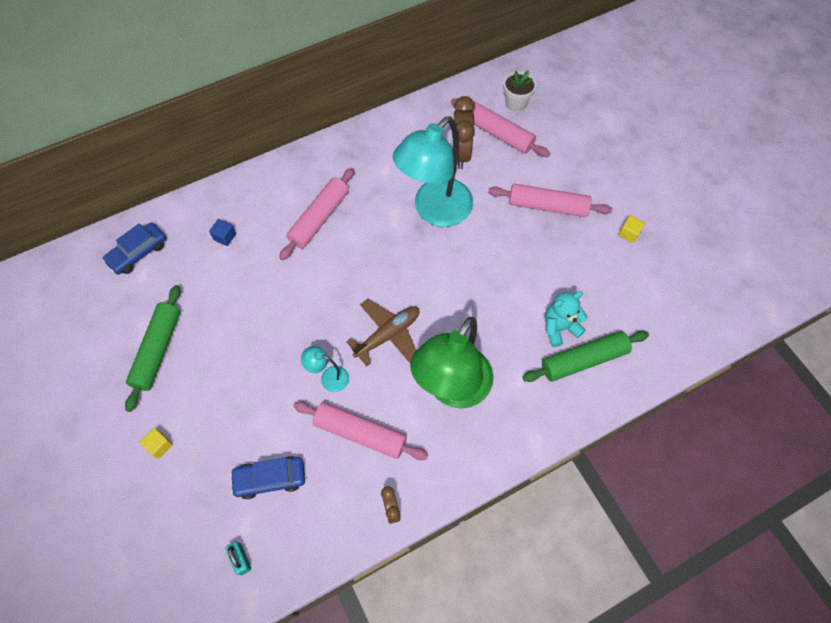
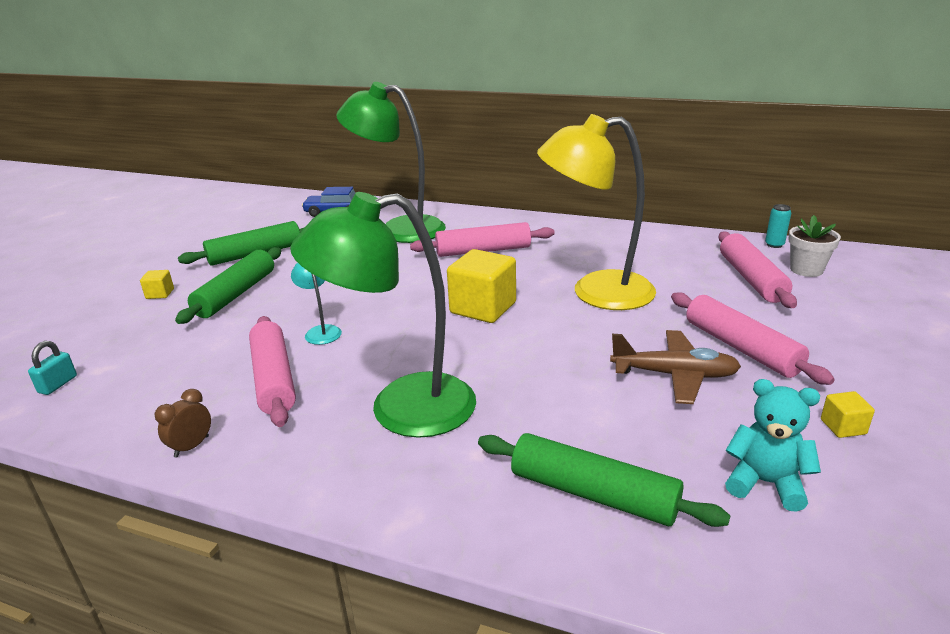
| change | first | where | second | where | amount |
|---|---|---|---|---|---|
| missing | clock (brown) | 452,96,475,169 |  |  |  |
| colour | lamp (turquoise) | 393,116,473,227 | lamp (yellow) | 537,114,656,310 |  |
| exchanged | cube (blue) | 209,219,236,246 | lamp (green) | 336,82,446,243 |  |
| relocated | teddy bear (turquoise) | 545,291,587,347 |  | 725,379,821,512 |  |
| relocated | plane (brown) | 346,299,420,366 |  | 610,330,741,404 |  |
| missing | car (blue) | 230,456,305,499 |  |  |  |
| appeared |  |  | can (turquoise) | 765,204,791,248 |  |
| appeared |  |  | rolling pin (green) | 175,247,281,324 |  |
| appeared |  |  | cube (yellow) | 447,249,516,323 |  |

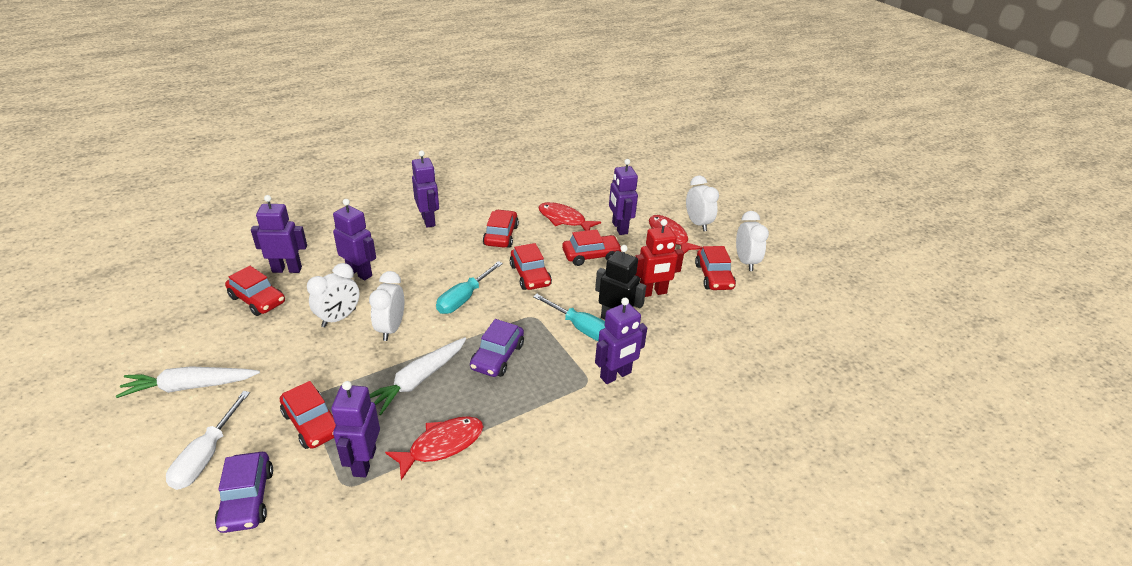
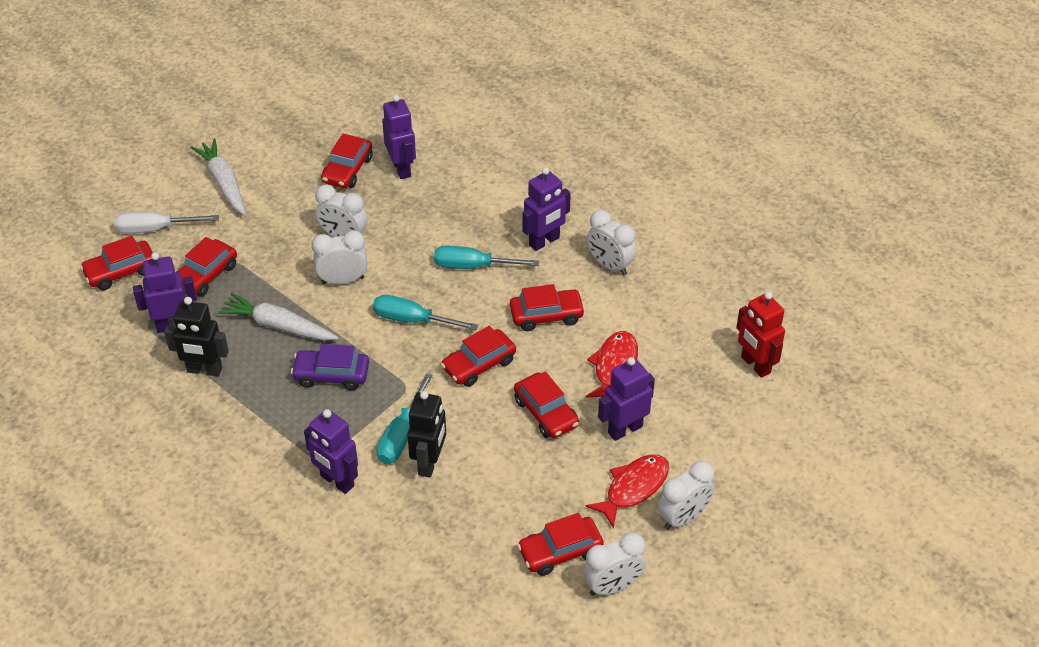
| change | first | where | second | where | amount |
|---|---|---|---|---|---|
| missing | robot (purple) | 333,199,376,280 |  |  |  |
| relocated | robot (red) | 635,219,684,297 |  | 736,292,785,378 |  |
| exchanged | fish (red) | 385,416,484,480 | robot (black) | 164,297,229,376 |  |
| colour | car (purple) | 215,452,273,533 | car (red) | 80,236,153,290 |  |
| appeared |  |  | clock (white) | 587,210,636,276 |  |
| appeared |  |  | screwdriver (turquoise) | 434,246,539,269 |  |

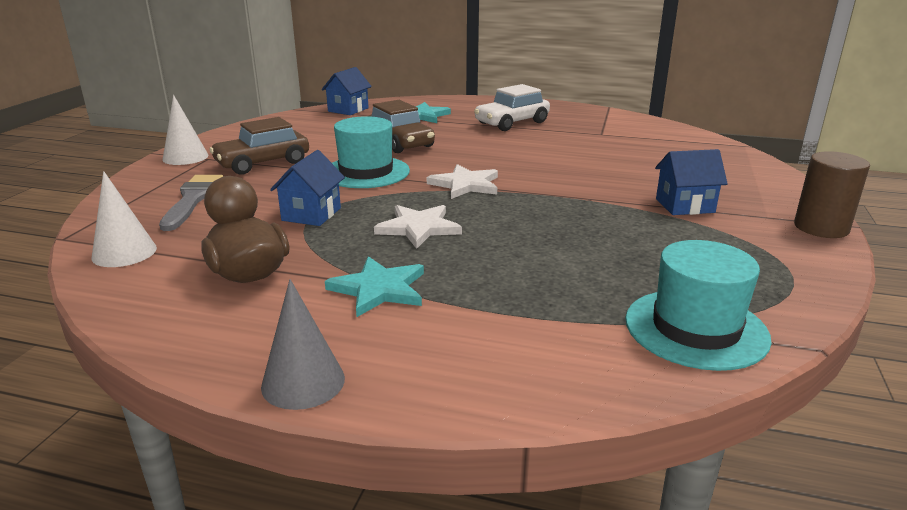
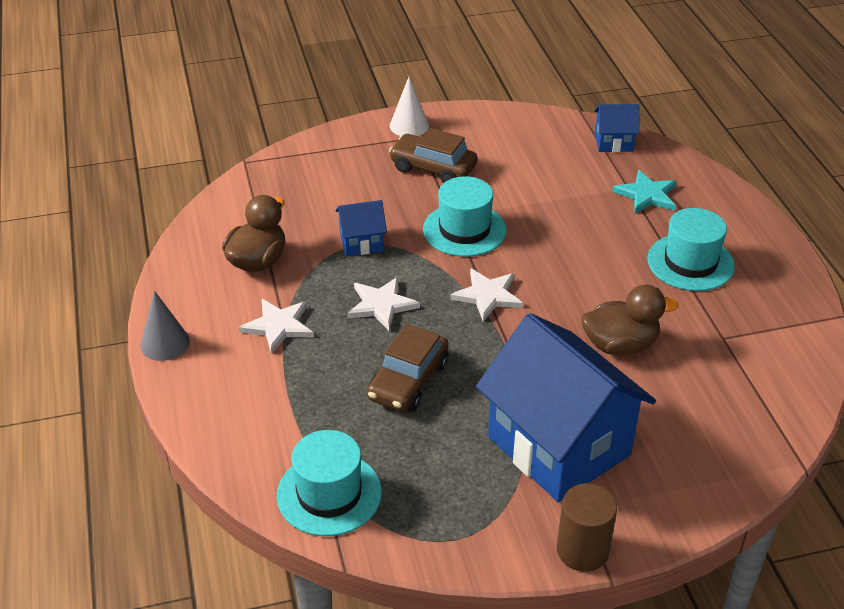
| change | first | where | second | where | amount |
|---|---|---|---|---|---|
| exchanged | car (white) | 474,84,550,131 | hat (turquoise) | 647,208,735,291 |  |
| relocated | car (brown) | 369,100,435,153 |  | 367,324,449,412 |  |
| size | house (blue) | 655,149,728,215 |  | 476,313,656,502 | x2.31 |
| missing | cone (white) | 92,171,157,267 |  |  |  |
| missing | brush (grey) | 159,175,223,231 |  |  |  |
| colour | star (turquoise) | 325,256,424,317 | star (white) | 239,299,314,354 |  |
| appeared |  |  | duck (brown) | 582,285,679,356 |  |

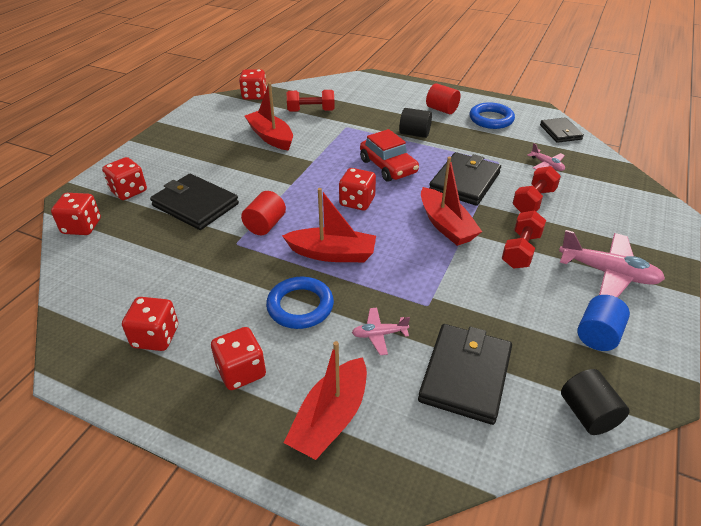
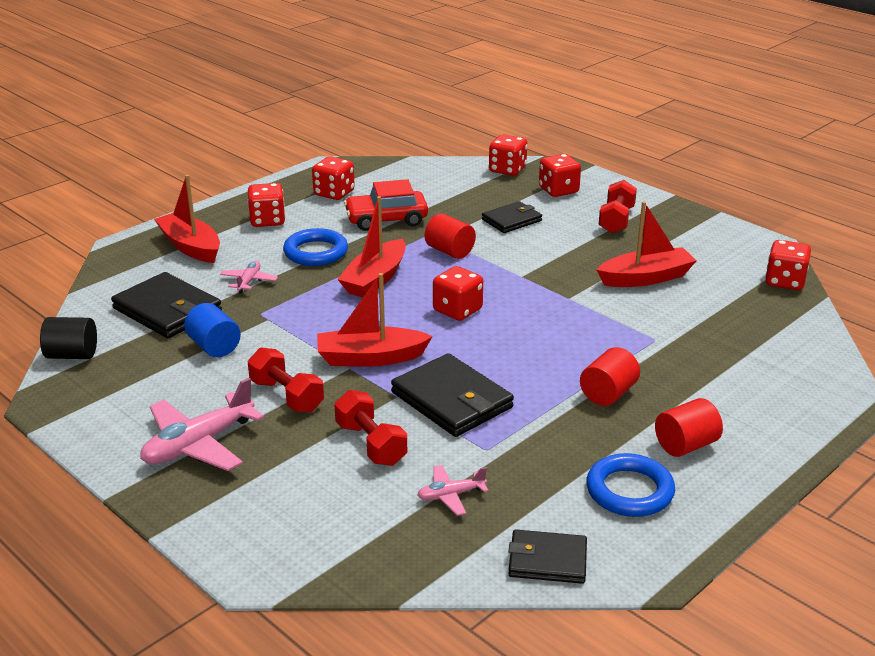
| change | first | where | second | where | amount |
|---|---|---|---|---|---|
| relocated | dumbbell (red) | 287,90,335,112 |  | 599,180,637,233 |  |
| colour | cylinder (black) | 399,108,432,138 | cylinder (red) | 580,347,640,406 |  |
| relocated | car (red) | 360,129,419,182 |  | 344,179,428,231 |  |
| size | wallet (black) | 150,174,239,230 |  | 482,201,542,233 | x0.62 |
| relocated | cylinder (blue) | 577,295,630,351 |  | 184,303,241,357 |  |

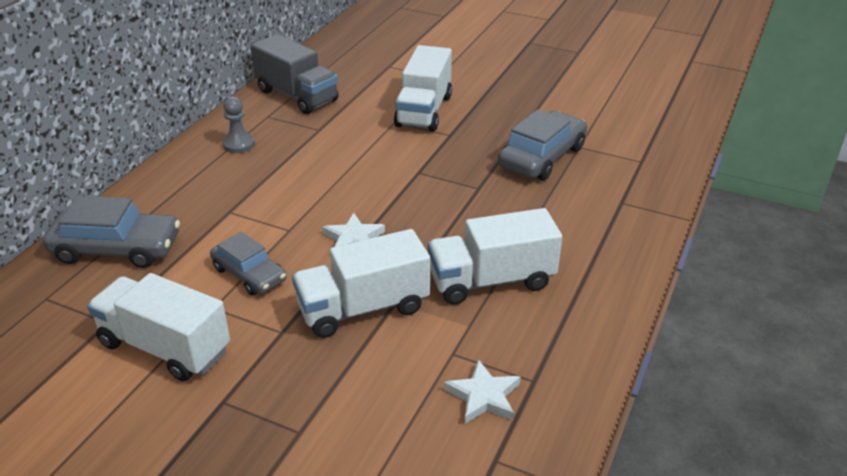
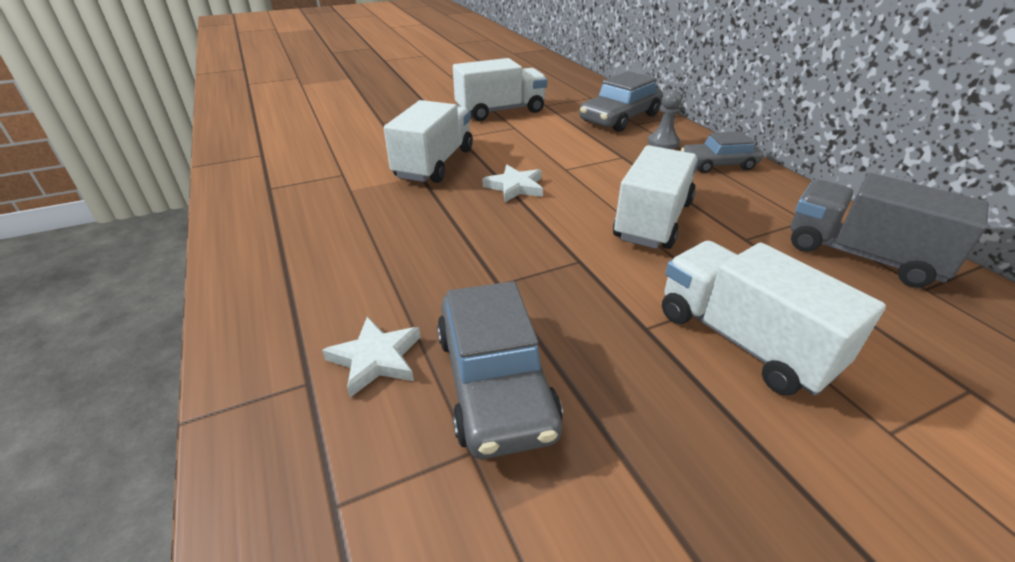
| change | first | where | second | where | amount |
|---|---|---|---|---|---|
| spun | truck (grey) | 250,34,339,114 |  | 791,173,989,288 | 45 degrees clockwise |
| relocated | pawn (grey) | 223,96,255,153 |  | 648,89,682,149 |  |
| relocated | truck (white) | 428,208,562,305 |  | 613,145,698,249 |  |
| relocated | car (grey) | 210,232,287,296 |  | 681,131,763,173 |  |
| relocated | star (white) | 444,359,520,424 |  | 322,317,421,397 |  |

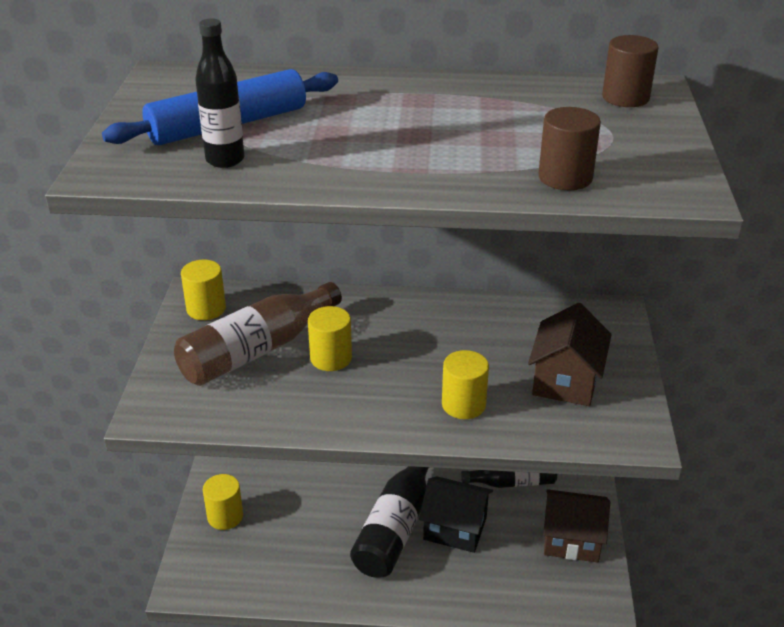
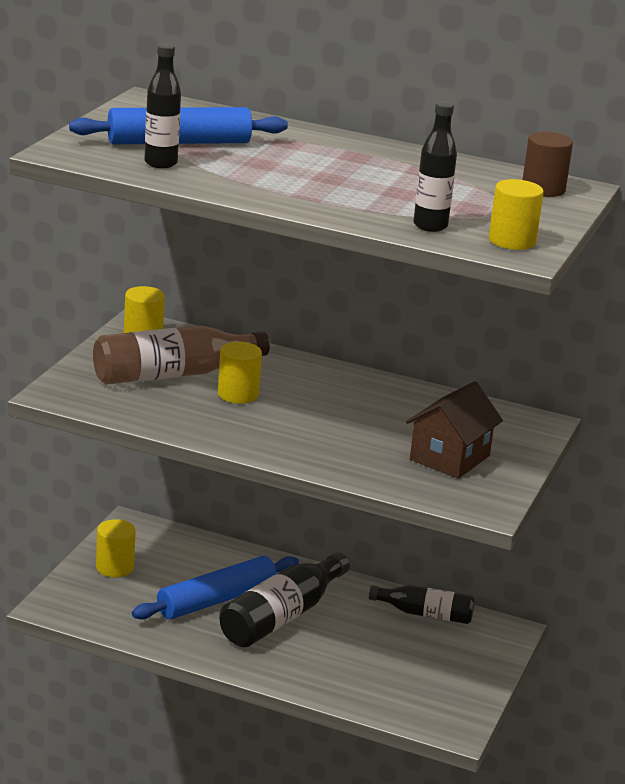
| change | first | where | second | where | amount |
|---|---|---|---|---|---|
| exchanged | cylinder (brown) | 539,107,601,190 | bottle (black) | 413,101,457,232 |  |
| relocated | cylinder (yellow) | 442,350,489,419 |  | 489,179,544,250 |  |
| missing | house (black) | 419,476,493,553 |  |  |  |
| missing | house (brown) | 543,489,610,563 |  |  |  |
| appeared |  |  | rolling pin (blue) | 132,556,299,620 |  |

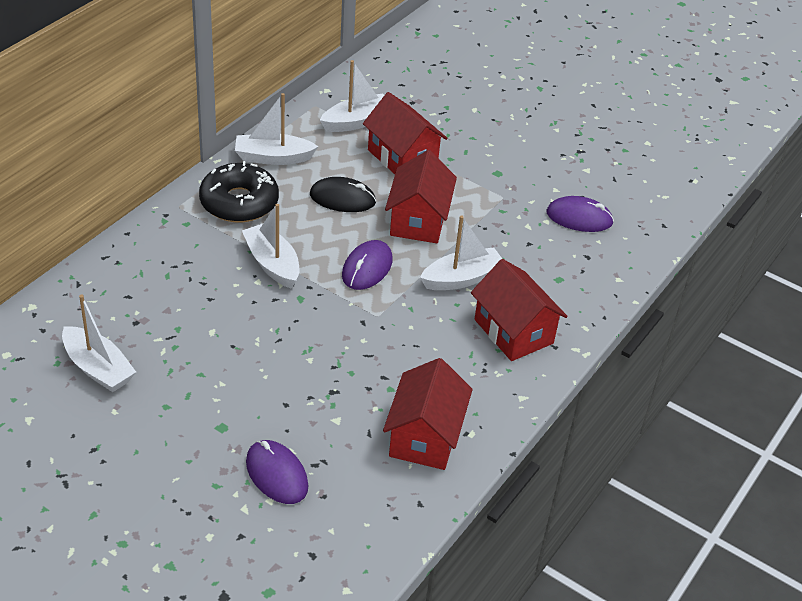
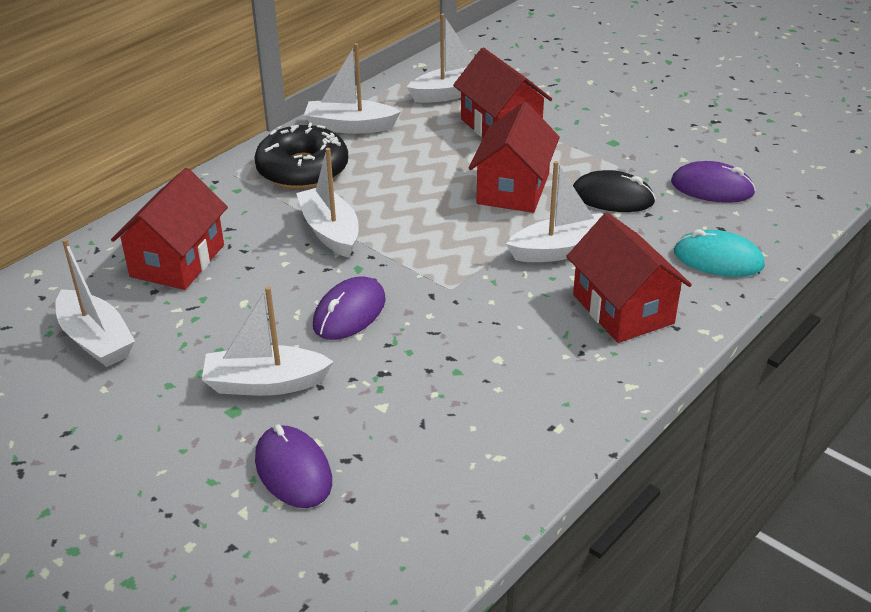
| change | first | where | second | where | amount |
|---|---|---|---|---|---|
| relocated | mouse (black) | 310,177,376,212 |  | 573,170,656,212 |  |
| relocated | mouse (purple) | 342,240,393,290 |  | 313,277,386,340 |  |
| relocated | house (red) | 383,358,473,470 |  | 111,168,228,290 |  |
| appeared |  |  | mouse (turquoise) | 674,229,765,277 |  |
| appeared |  |  | boat (white) | 202,286,334,396 |  |

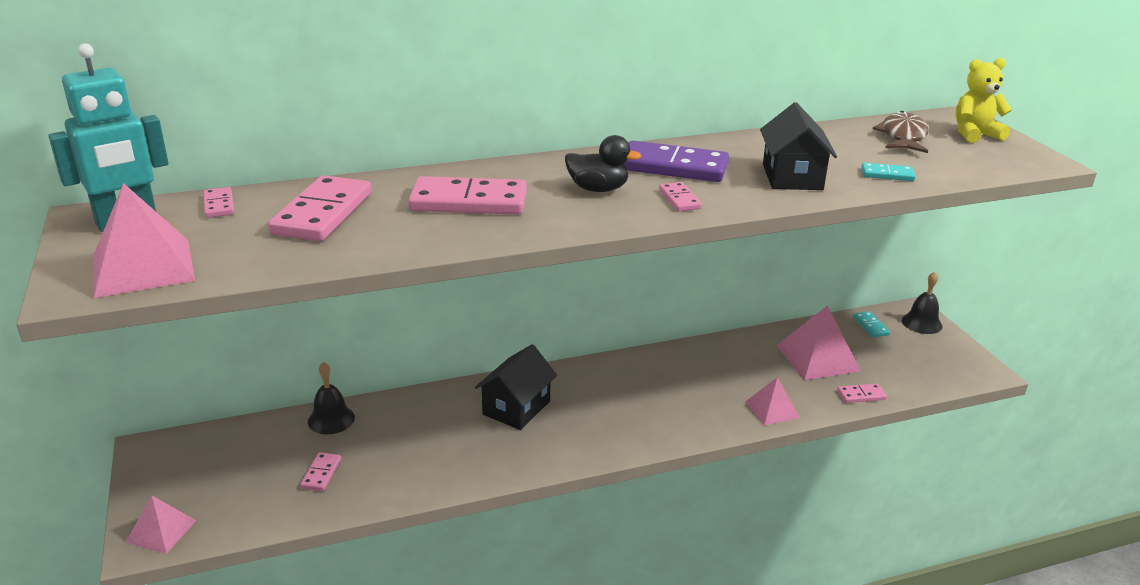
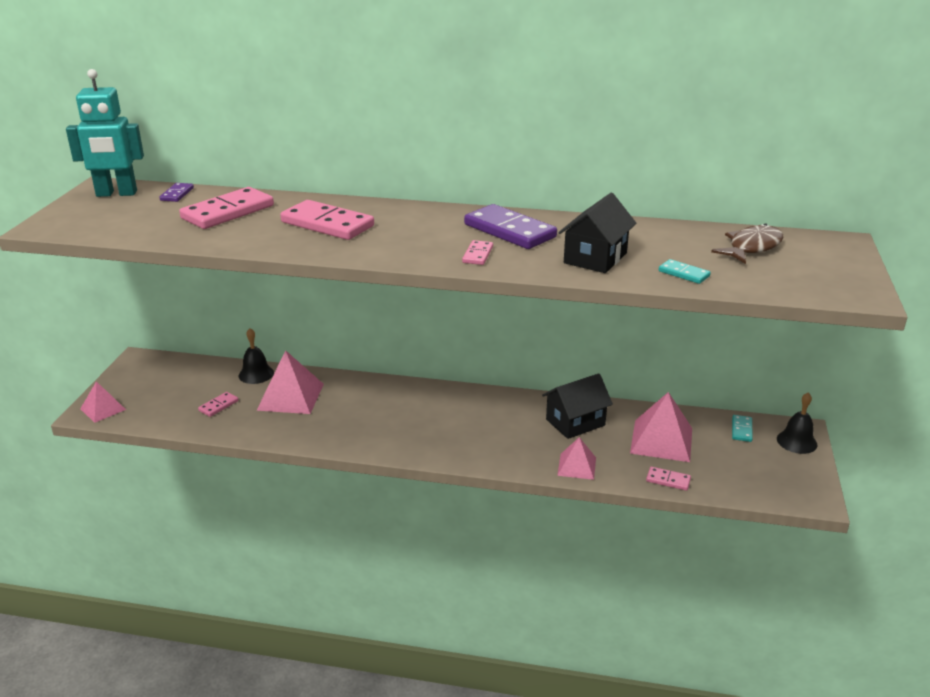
| change | first | where | second | where | amount |
|---|---|---|---|---|---|
| missing | teddy bear (yellow) | 956,58,1012,143 |  |  |  |
| missing | duck (black) | 565,135,641,192 |  |  |  |
| relocated | pyramid (pink) | 94,183,195,298 |  | 256,350,324,414 |  |
| colour | domino (pink) | 203,187,234,218 | domino (purple) | 160,183,194,202 |  |
| relocated | house (black) | 475,344,557,430 |  | 542,373,613,439 |  |

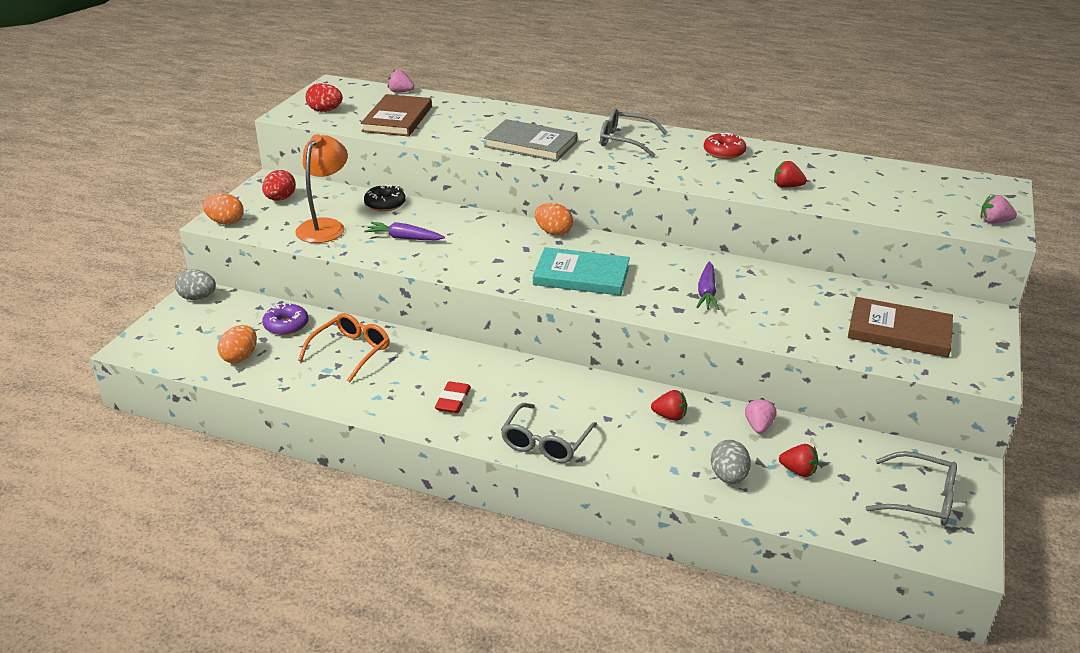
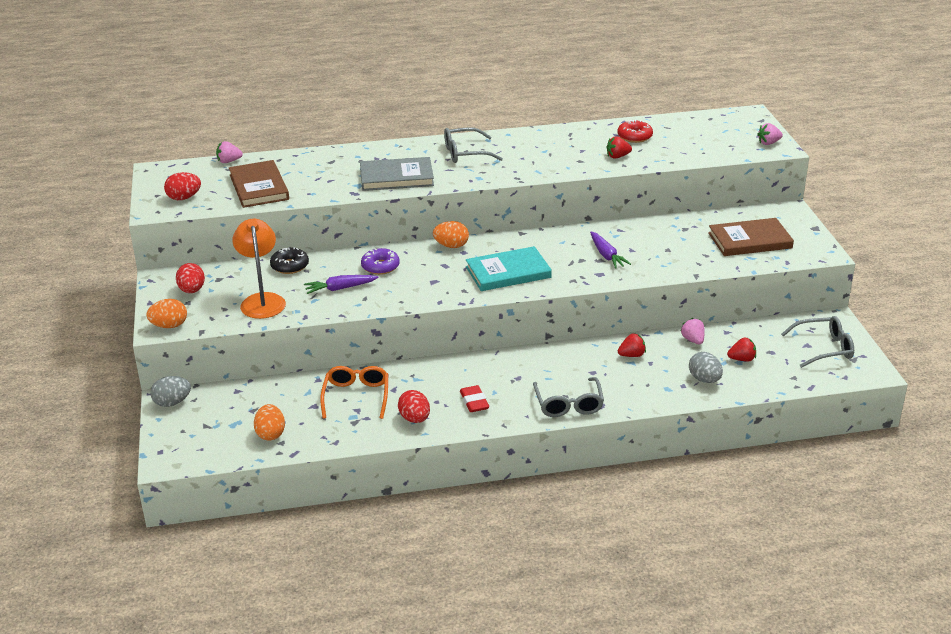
| change | first | where | second | where | amount |
|---|---|---|---|---|---|
| relocated | donut (red) | 704,133,746,159 |  | 617,120,653,143 |  |
| relocated | donut (purple) | 262,303,308,335 |  | 361,248,400,275 |  |
| appeared |  |  | egg (red) | 398,390,430,423 |  |

